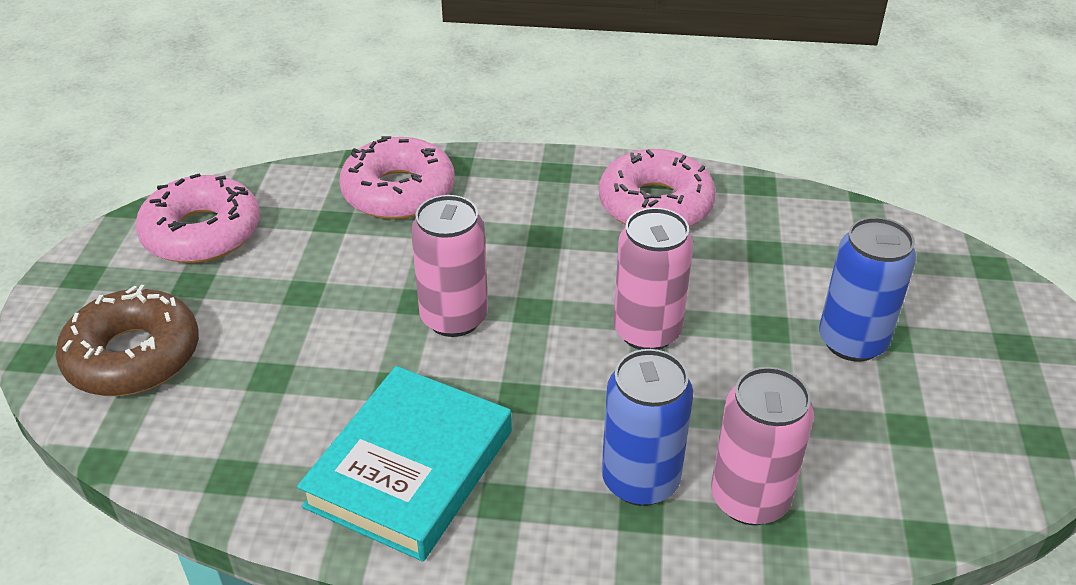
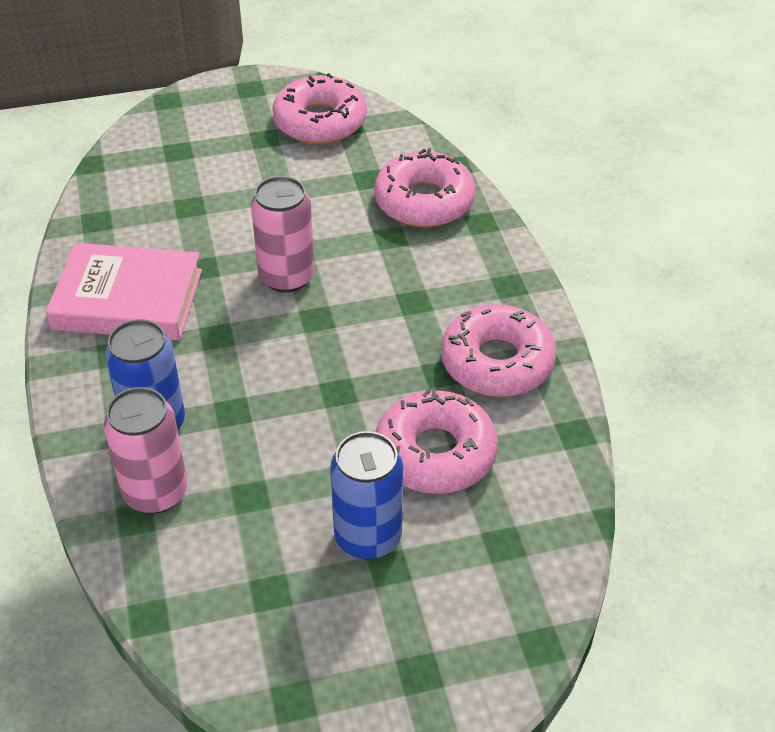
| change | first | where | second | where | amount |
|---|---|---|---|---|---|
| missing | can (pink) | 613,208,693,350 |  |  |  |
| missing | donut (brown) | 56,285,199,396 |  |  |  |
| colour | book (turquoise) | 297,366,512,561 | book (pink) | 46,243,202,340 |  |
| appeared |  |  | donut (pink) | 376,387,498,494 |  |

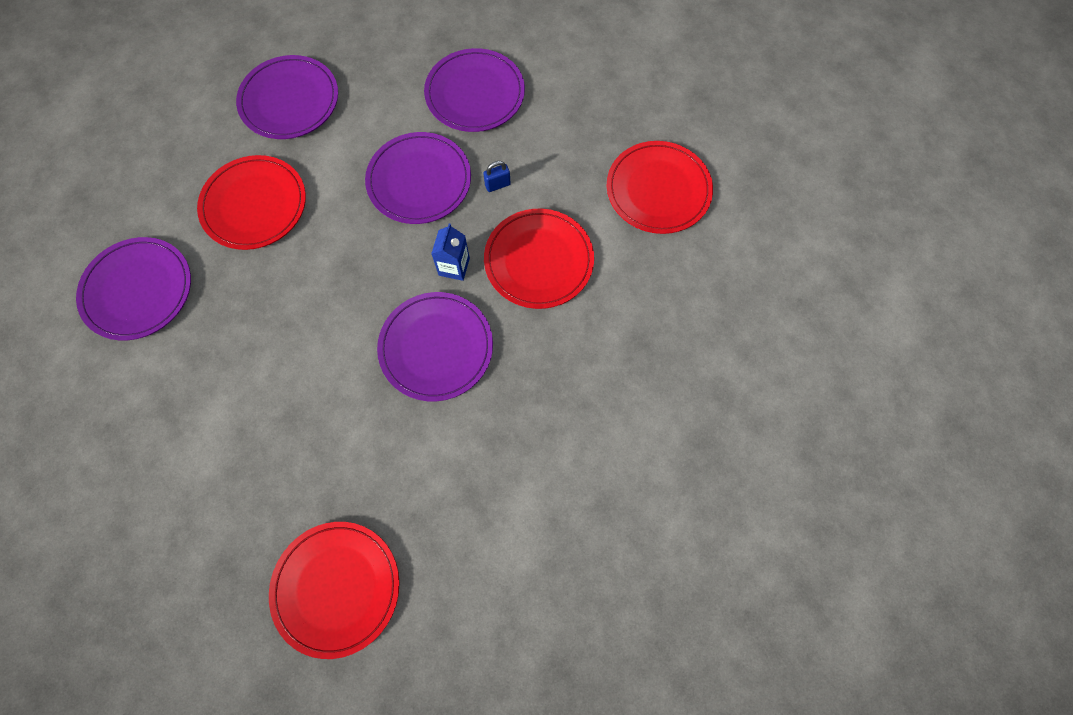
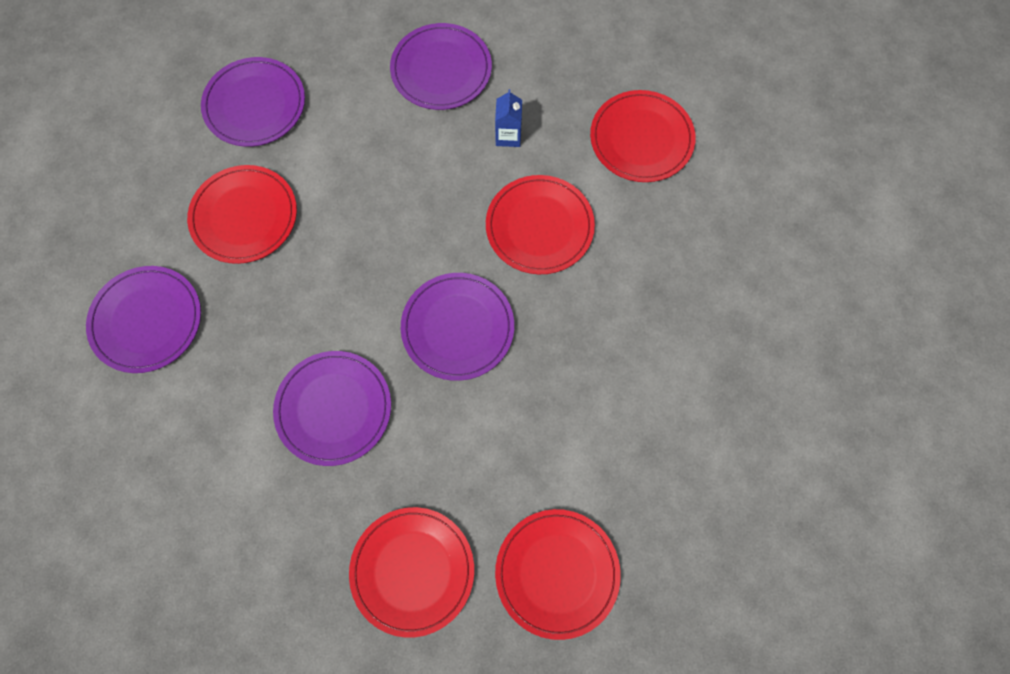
| change | first | where | second | where | amount |
|---|---|---|---|---|---|
| relocated | plate (purple) | 365,132,471,224 |  | 273,351,391,466 |  |
| missing | padlock (blue) | 483,161,511,192 |  |  |  |
| relocated | carton (blue) | 431,223,470,281 |  | 495,89,522,147 |  |
| appeared |  |  | plate (red) | 495,509,621,640 |  |

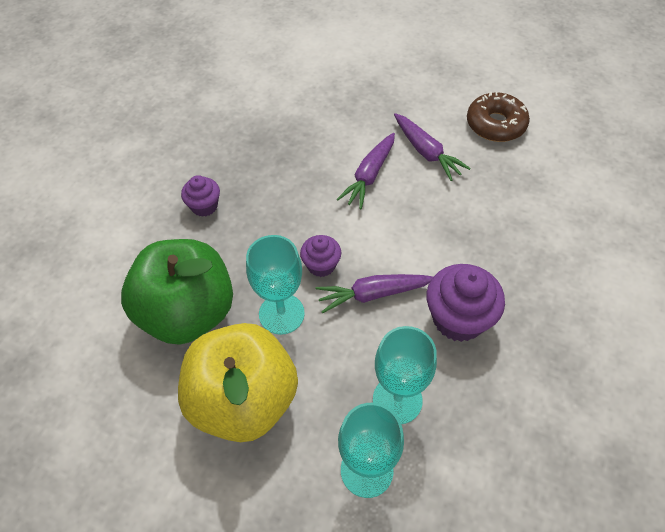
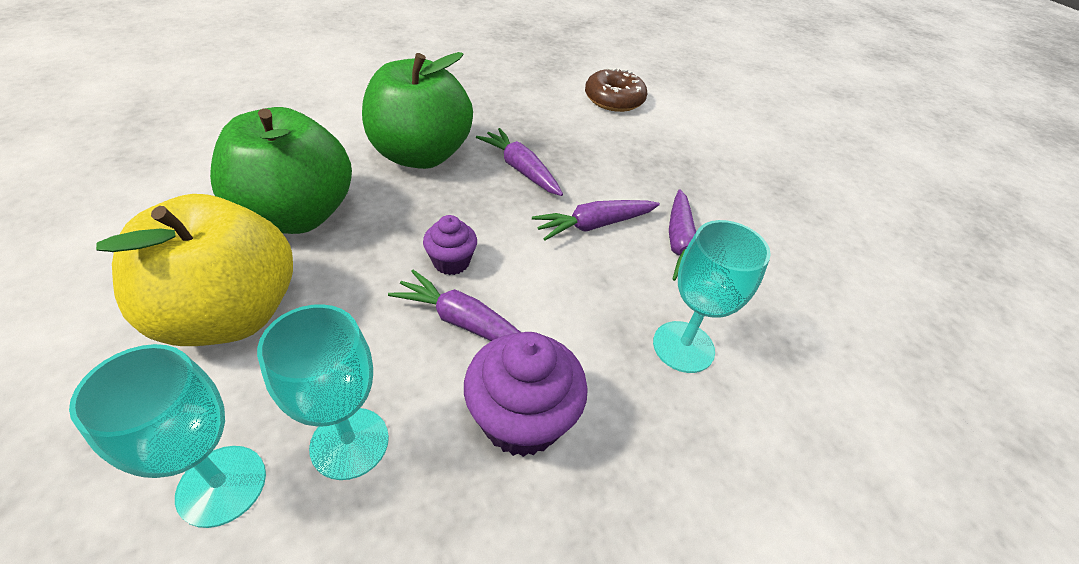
| change | first | where | second | where | amount |
|---|---|---|---|---|---|
| relocated | donut (brown) | 467,92,530,142 |  | 585,68,647,112 |  |
| exchanged | cupcake (purple) | 181,175,220,217 | apple (green) | 362,52,473,169 |  |
| relocated | goblet (turquoise) | 246,235,305,335 |  | 653,220,771,373 |  |
| appeared |  |  | carrot (purple) | 476,128,563,196 |  |

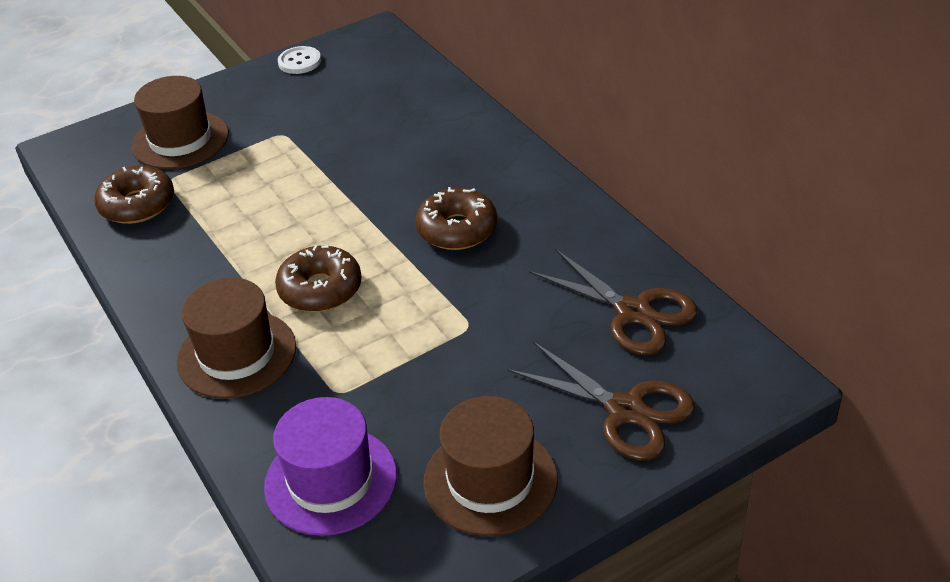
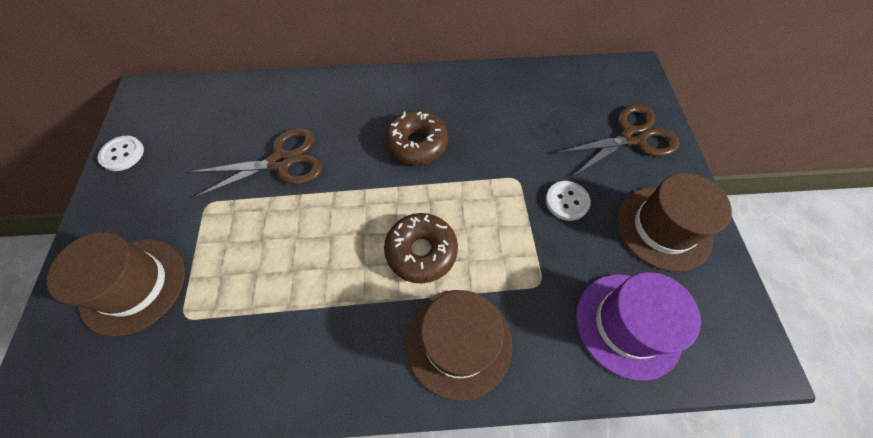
| change | first | where | second | where | amount |
|---|---|---|---|---|---|
| missing | donut (brown) | 94,165,174,224 |  |  |  |
| relocated | scissors (brown) | 529,249,698,355 |  | 189,128,323,198 |  |
| appeared |  |  | button (white) | 546,181,591,221 |  |

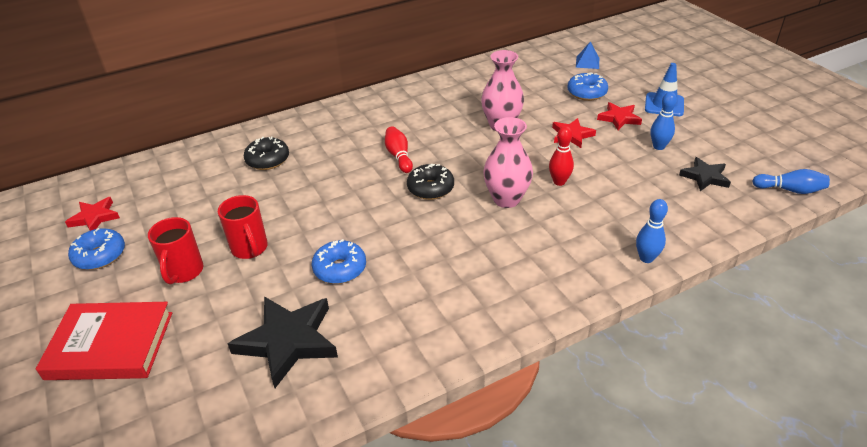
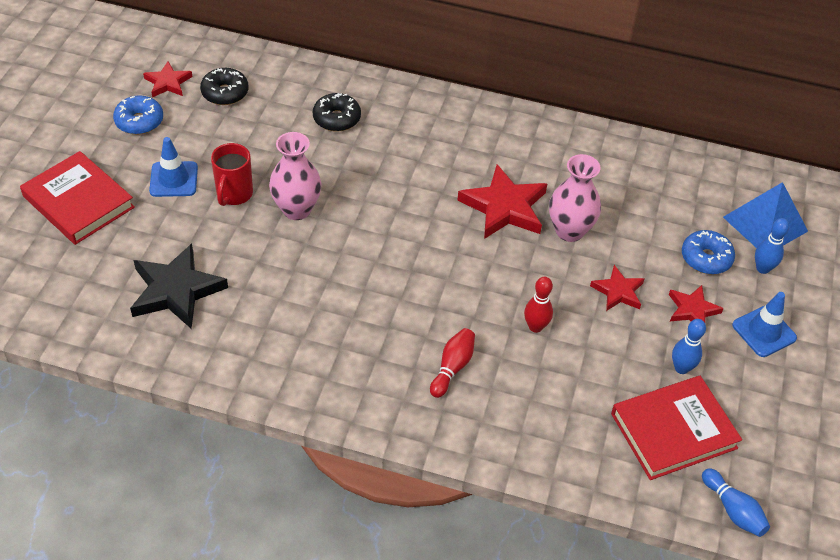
| change | first | where | second | where | amount |
|---|---|---|---|---|---|
| size | pyramid (blue) | 576,41,599,69 |  | 723,182,808,248 | x1.93 |
| relocated | vase (pink) | 483,117,533,208 |  | 269,132,321,220 |  |
| relocated | bowling pin (red) | 385,126,413,173 |  | 430,328,475,398 |  |
| exchanged | star (black) | 679,157,731,191 | book (red) | 611,376,742,480 |  |
| relocated | donut (black) | 407,164,454,200 |  | 200,68,248,105 |  |
| relocated | bowling pin (blue) | 636,199,668,263 |  | 755,218,789,274 |  |
| exchanged | mug (red) | 148,217,203,284 | traffic cone (blue) | 149,137,198,197 |  |
| missing | donut (blue) | 312,239,366,284 |  |  |  |
| appeared |  |  | star (red) | 458,164,547,239 |  |

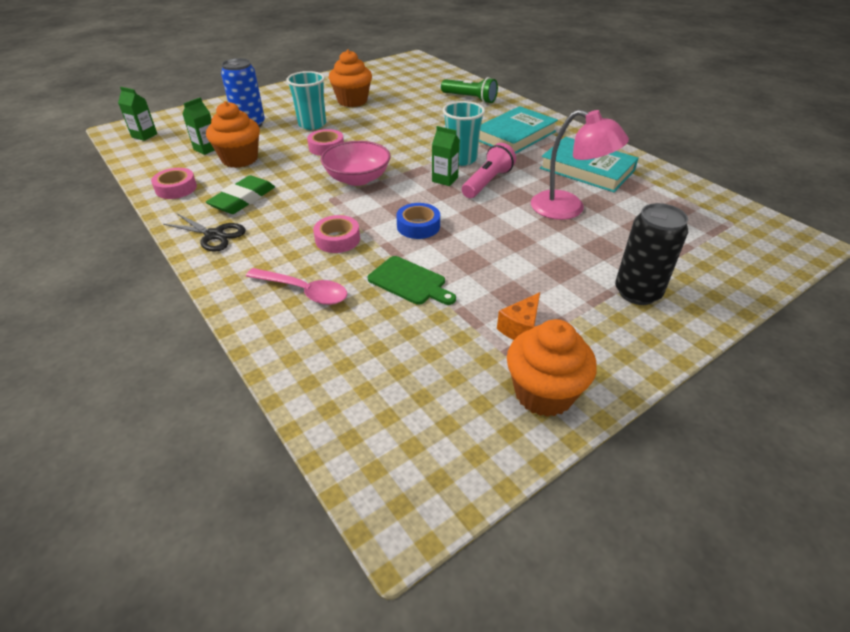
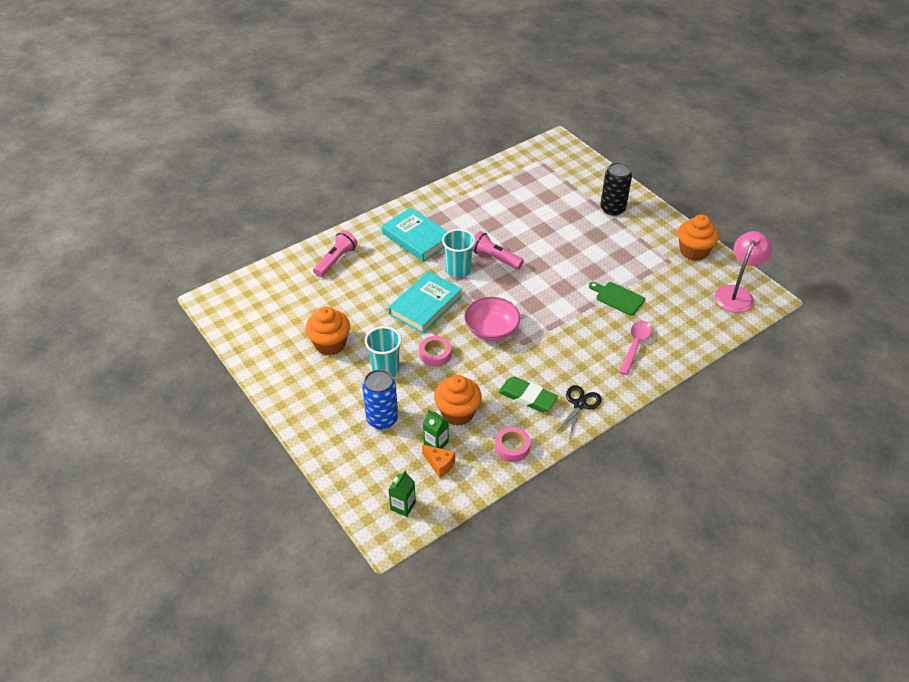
| change | first | where | second | where | amount |
|---|---|---|---|---|---|
| colour | flashlight (green) | 441,77,498,104 | flashlight (pink) | 313,230,357,277 |  |
| relocated | lamp (pink) | 531,110,629,220 |  | 715,231,772,313 |  |
| missing | carton (green) | 432,126,460,186 |  |  |  |
| relocated | book (turquoise) | 540,137,639,192 |  | 388,271,462,334 |  |
| missing | tape (blue) | 396,203,440,239 |  |  |  |
| missing | tape (pink) | 313,215,360,253 |  |  |  |
| spun | cutting board (green) | 368,256,456,305 |  | 589,282,645,316 | 90 degrees counterclockwise |
| relocated | cheese (orange) | 497,292,540,340 |  | 422,445,455,478 |  |

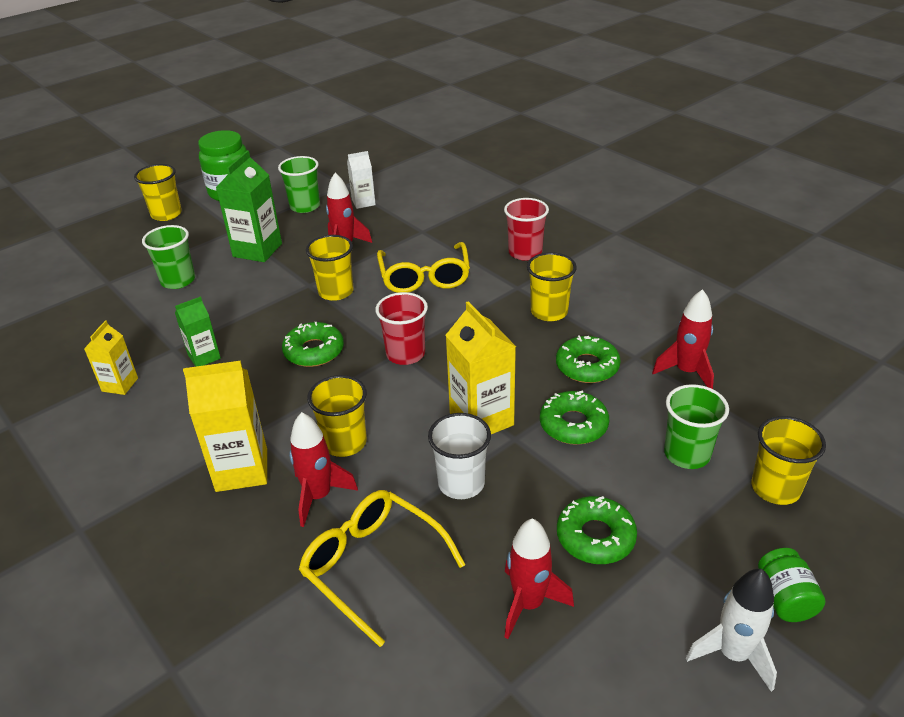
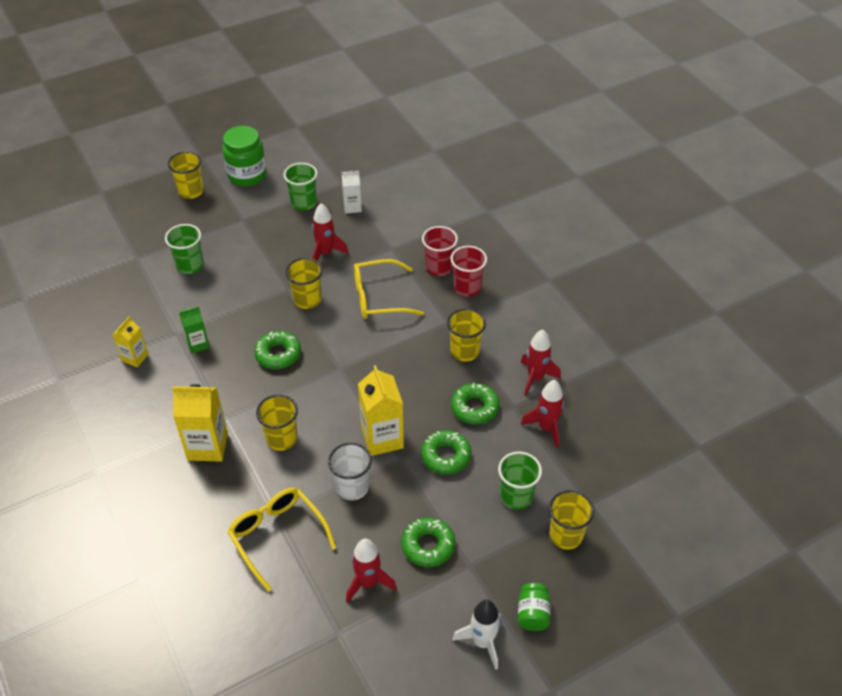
| change | first | where | second | where | amount |
|---|---|---|---|---|---|
| missing | carton (green) | 216,151,282,262 |  |  |  |
| spun | glasses (yellow) | 377,242,470,293 |  | 354,259,424,319 | 75 degrees clockwise |
| relocated | cup (red) | 375,292,428,365 |  | 422,226,458,276 |  |
| relocated | rocket (red) | 289,412,358,527 |  | 521,330,561,396 |  |

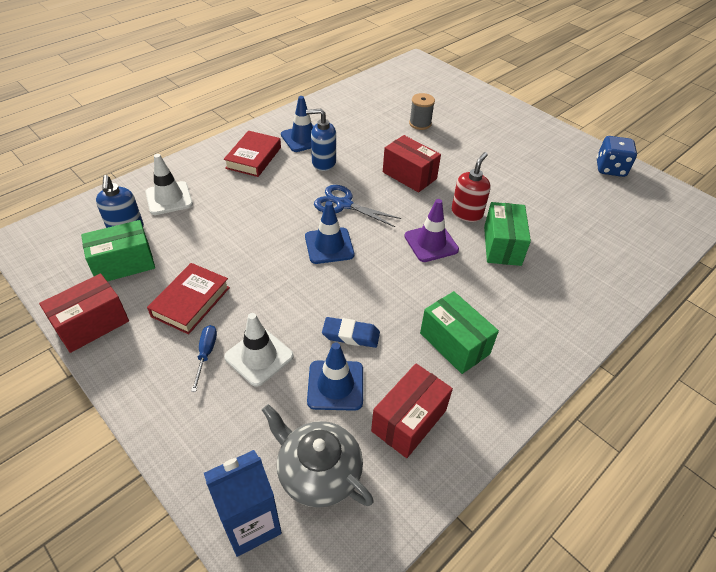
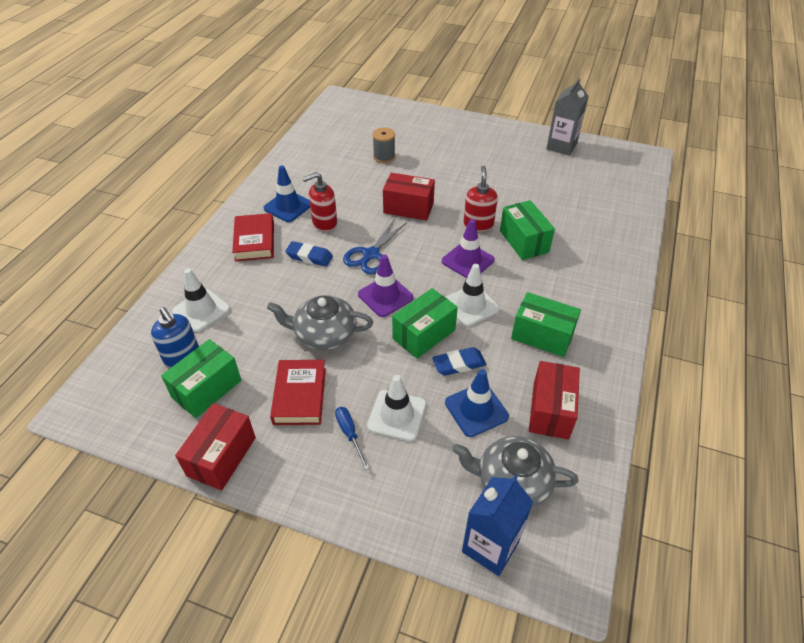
| change | first | where | second | where | amount |
|---|---|---|---|---|---|
| colour | soap dispenser (blue) | 306,109,336,171 | soap dispenser (red) | 303,172,337,231 |  |
| exchanged | dice (blue) | 597,136,637,177 | carton (grey) | 546,78,589,156 |  |
| spun | scissors (blue) | 314,185,402,227 |  | 343,219,407,274 | 60 degrees counterclockwise |
| colour | traffic cone (blue) | 305,201,354,264 | traffic cone (purple) | 358,254,413,317 |  |
| appeared |  |  | eraser (blue) | 285,241,333,267 |  |
| appeared |  |  | traffic cone (white) | 446,264,500,327 |  |
| appeared |  |  | box (green) | 392,288,458,359 |  |
| appeared |  |  | teapot (grey) | 267,295,373,350 |  |

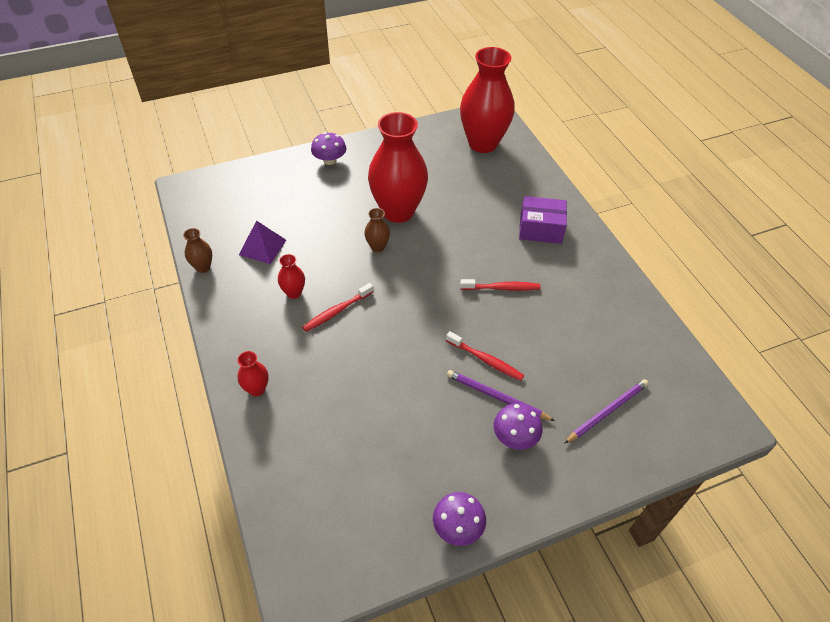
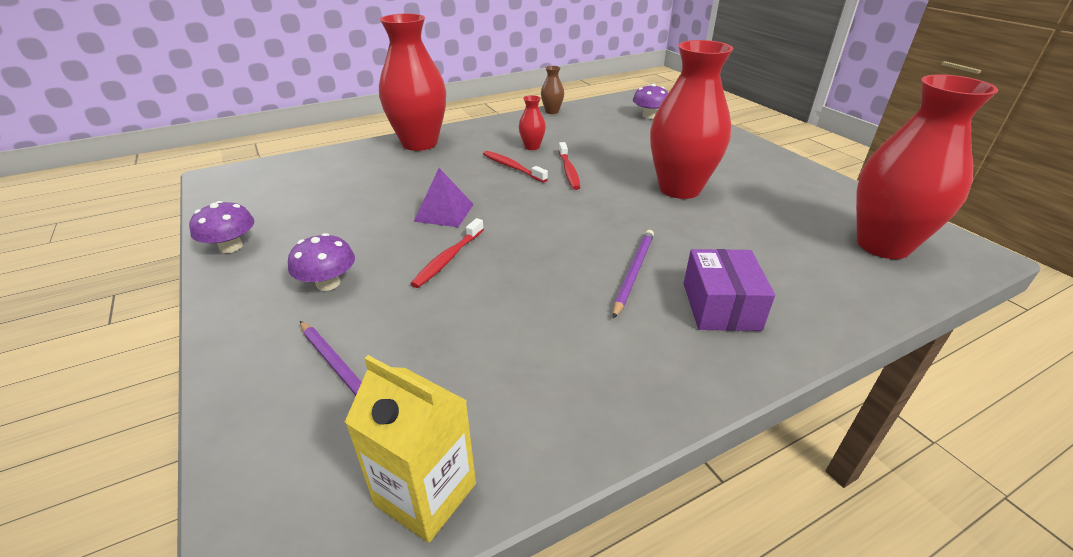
| change | first | where | second | where | amount |
|---|---|---|---|---|---|
| relocated | mushroom (purple) | 311,132,346,165 |  | 633,83,668,119 |  |
| missing | vase (brown) | 364,208,390,252 |  |  |  |
| relocated | pyramid (purple) | 239,221,286,264 |  | 414,168,474,227 |  |
| relocated | toothbrush (red) | 460,279,541,291 |  | 559,142,580,190 |  |
| size | vase (red) | 237,351,269,397 |  | 379,14,446,151 | x2.38 |
| relocated | pencil (purple) | 447,370,555,421 |  | 613,230,654,319 |  |
| appeared |  |  | carton (yellow) | 345,355,476,543 |  |

